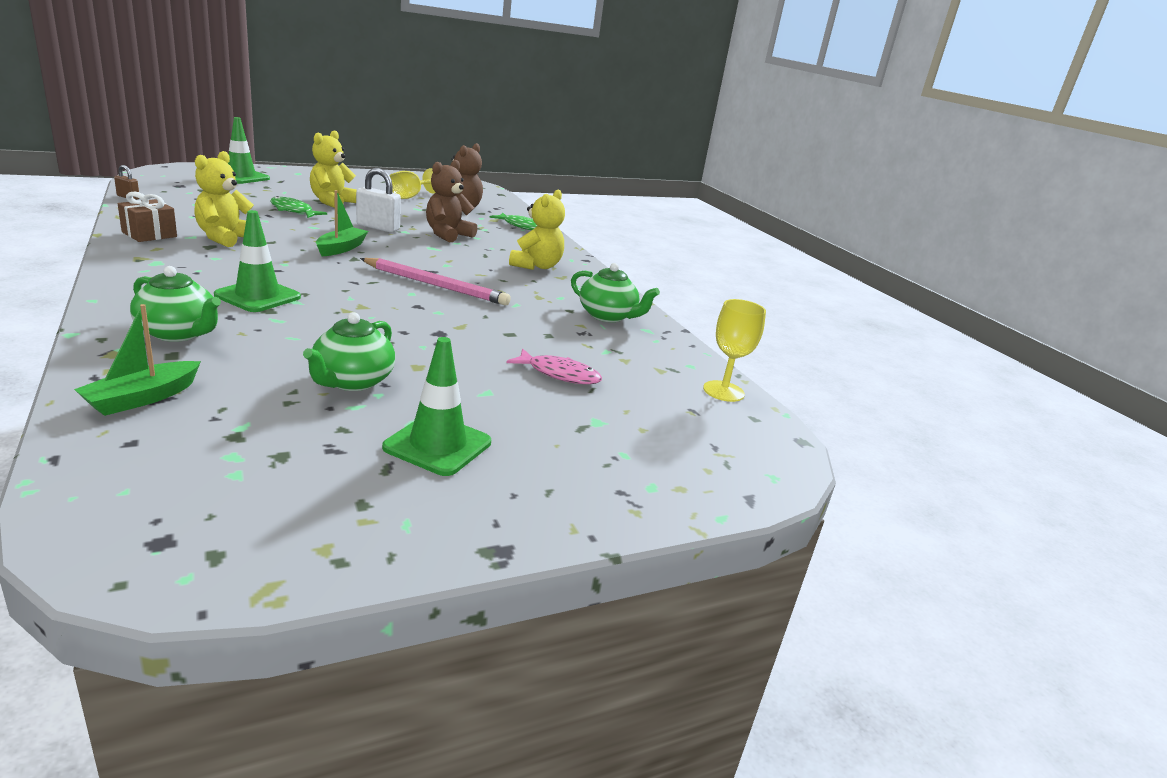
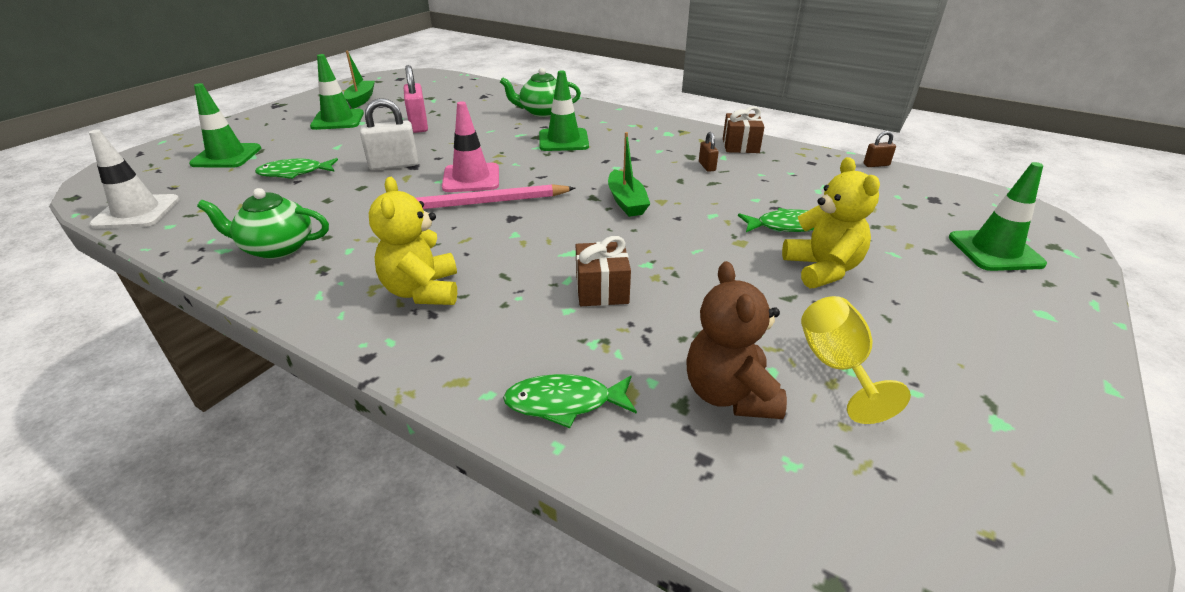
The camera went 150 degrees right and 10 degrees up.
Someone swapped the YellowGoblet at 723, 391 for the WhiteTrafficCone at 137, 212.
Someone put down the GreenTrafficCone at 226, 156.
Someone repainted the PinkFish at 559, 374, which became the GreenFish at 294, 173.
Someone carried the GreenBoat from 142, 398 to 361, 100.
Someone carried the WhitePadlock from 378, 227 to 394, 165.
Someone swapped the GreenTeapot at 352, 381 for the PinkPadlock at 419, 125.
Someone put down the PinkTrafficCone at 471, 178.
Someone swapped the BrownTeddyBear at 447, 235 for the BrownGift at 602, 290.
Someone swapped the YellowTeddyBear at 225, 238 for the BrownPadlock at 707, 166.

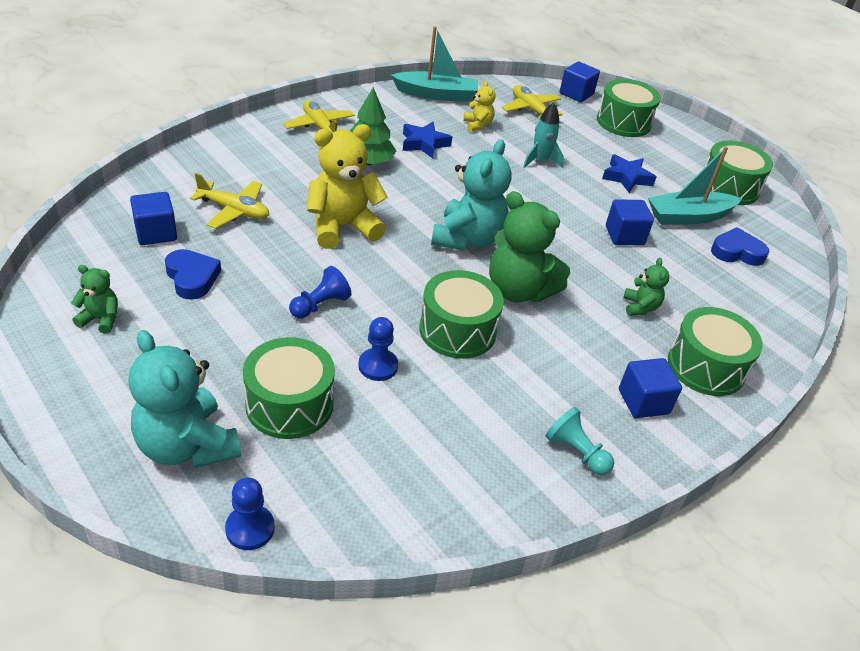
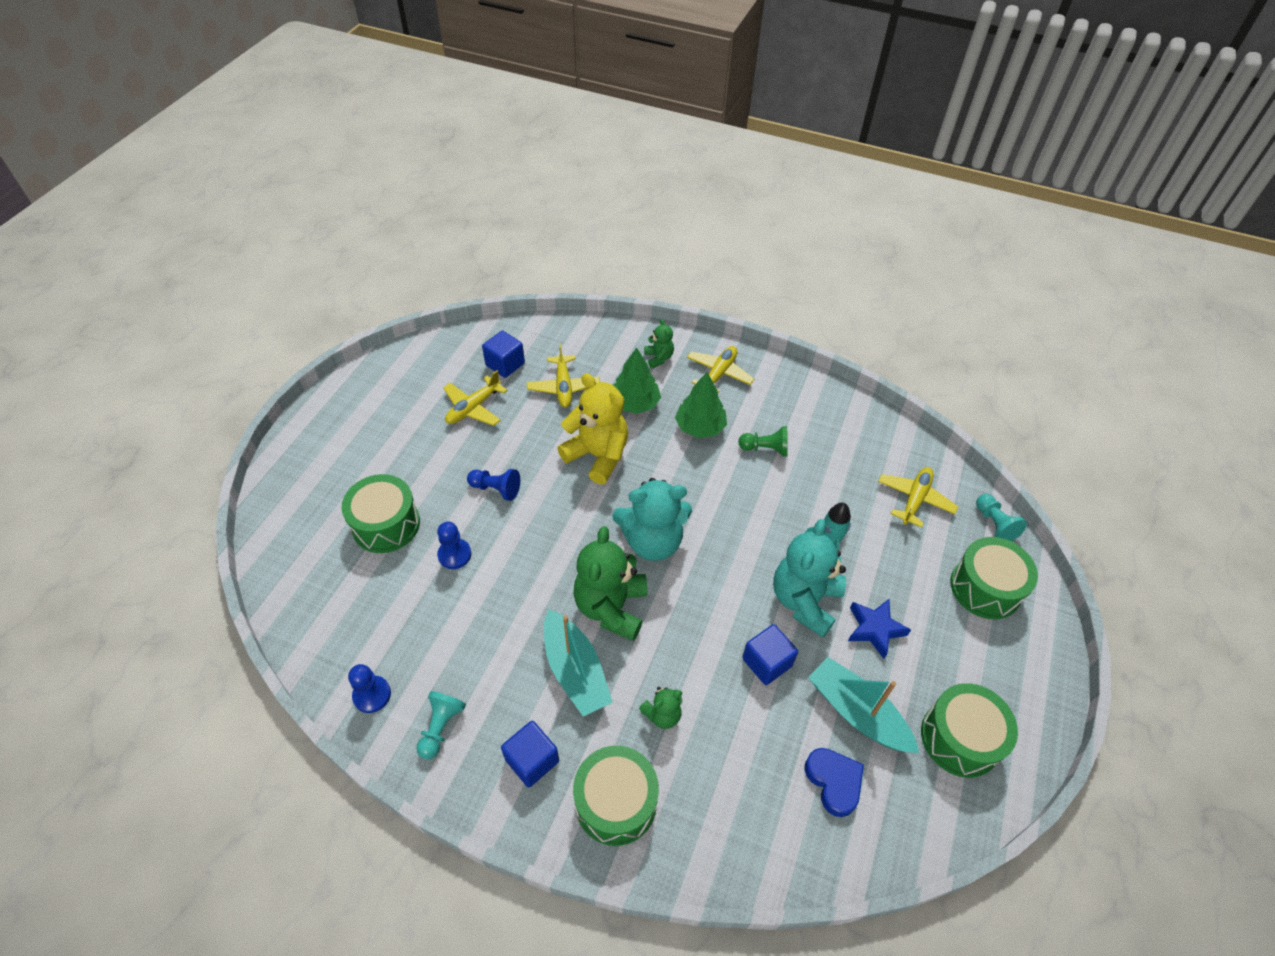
The camera went 65 degrees right and 10 degrees up.
Someone carried the BluePawn from 250, 528 to 372, 695.
Someone swapped the BlueHeart at 192, 278 for the YellowPlane at 473, 408.
Someone carried the TurquoiseBoat from 436, 94 to 575, 670.
Someone put down the GreenTree at 635, 403.
Someone carried the GreenTeddyBear from 101, 319 to 658, 358.
Someone swapped the BlueStar at 424, 144 for the GreenPawn at 765, 449.
Someone carried the TurquoiseTeddyBear from 187, 446 to 804, 601.
Someone swapped the BlueCube at 576, 94 for the TurquoisePawn at 994, 524.
Someone took away the GreenDrum at 457, 330.
Someone took away the YellowTeddyBear at 477, 125.

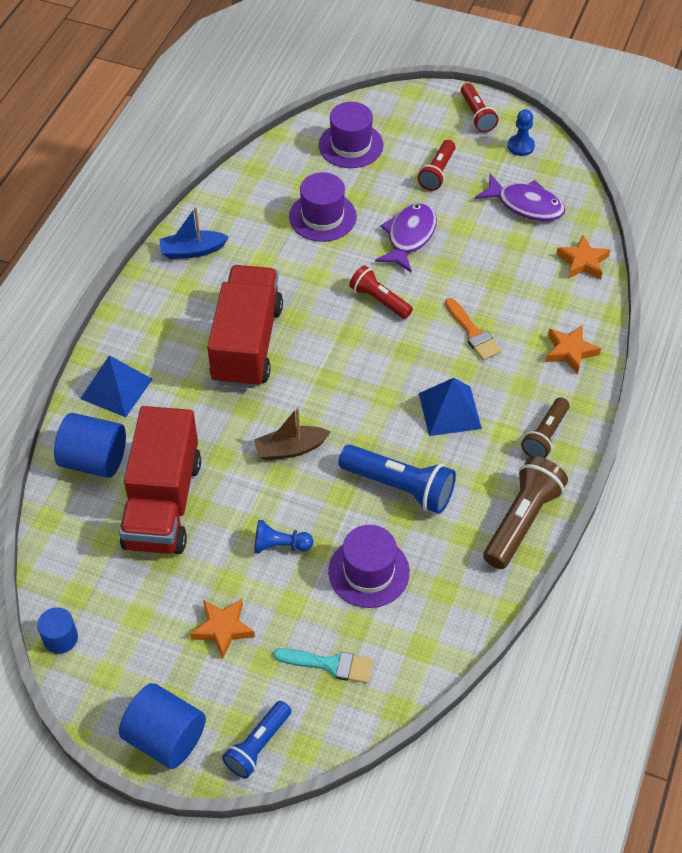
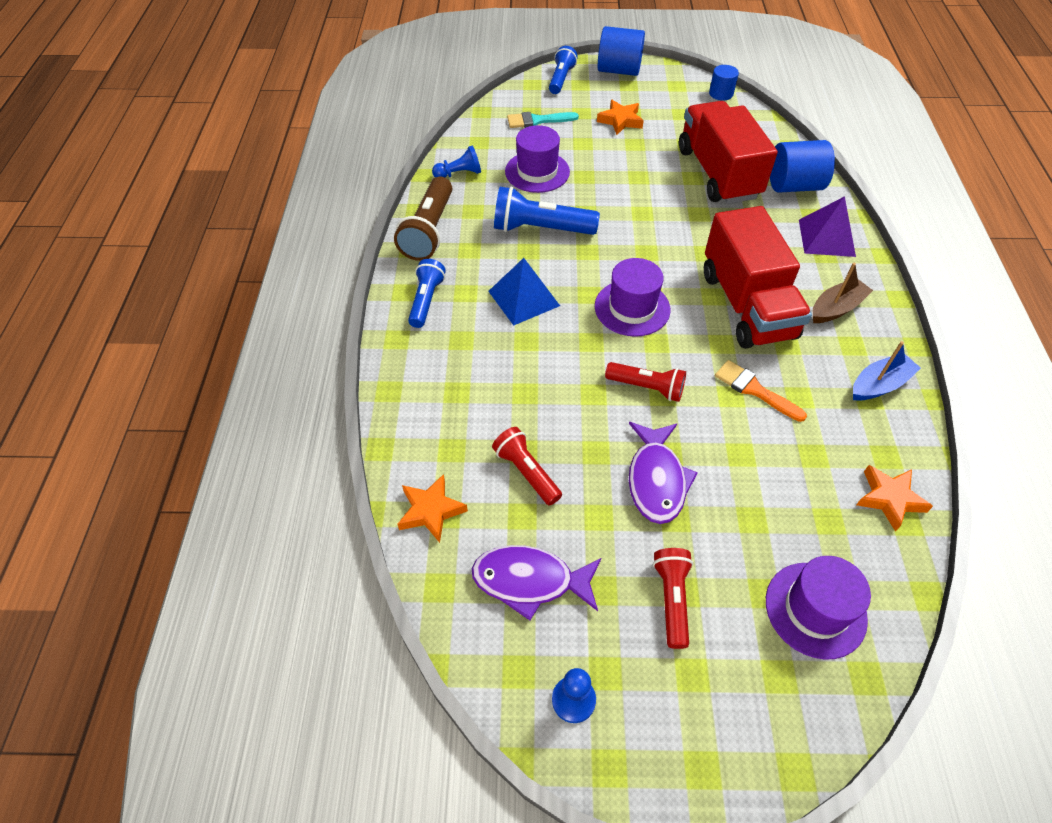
The camera went 160 degrees right and 0 degrees up.
Someone repainted the BrownFlashlight at 545, 436, which became the BlueFlashlight at 426, 300.
Someone carried the BluePawn from 280, 545 to 459, 174.
Someone carried the RedFlashlight from 477, 115 to 526, 472.
Someone carried the PurpleHat from 322, 217 to 632, 308.
Someone carried the OrangeBrush from 473, 333 to 754, 389.
Someone repainted the BluePyramid at 116, 388, which became the PurplePyramid at 826, 238.
Someone carried the BrownBoat from 290, 449 to 836, 308.
Someone carried the OrangeStar from 570, 351 to 889, 499.

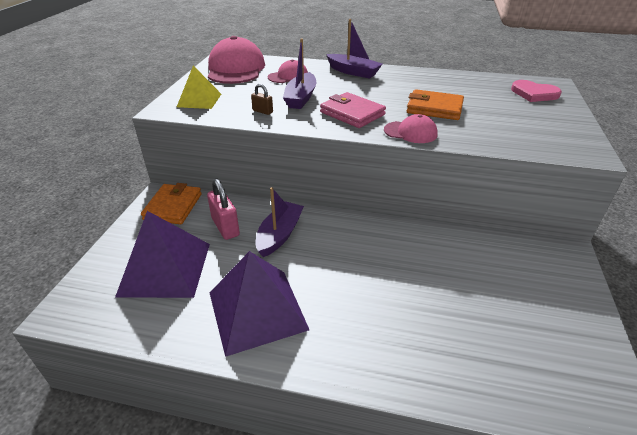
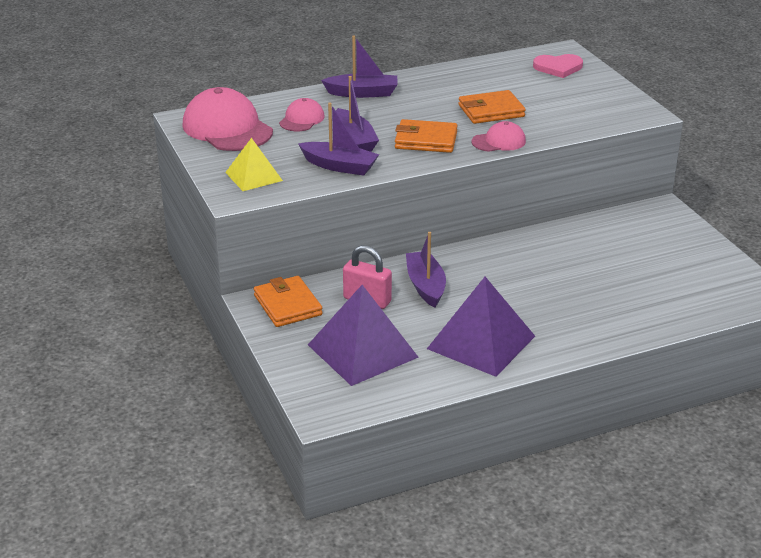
The camera went 35 degrees left and 5 degrees down.
Someone swapped the BrownPadlock at 262, 111 for the PurpleBoat at 339, 166.
Someone repainted the PinkWallet at 352, 113, which became the OrangeWallet at 426, 140.

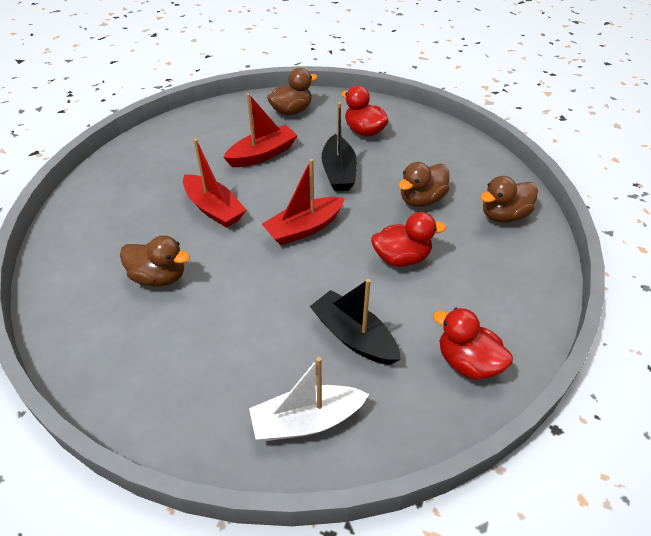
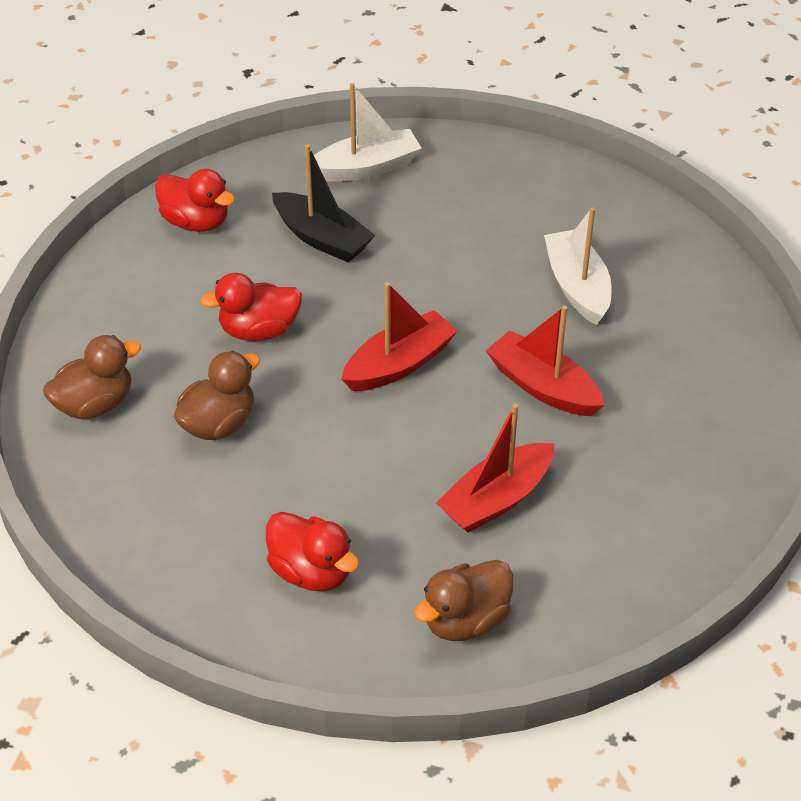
The camera went 175 degrees right and 0 degrees up.
Someone swapped the BrownDuck at 159, 277 for the WhiteBoat at 577, 286.
Someone took away the BlackBoat at 339, 172.

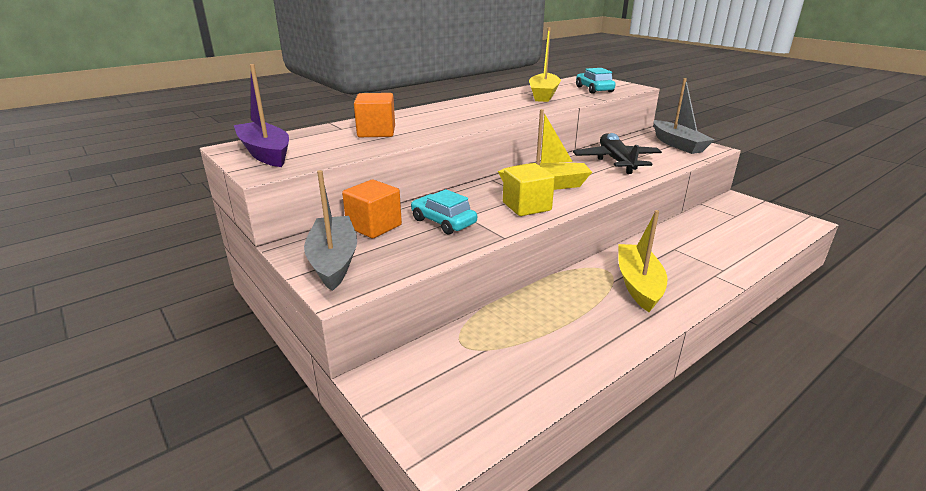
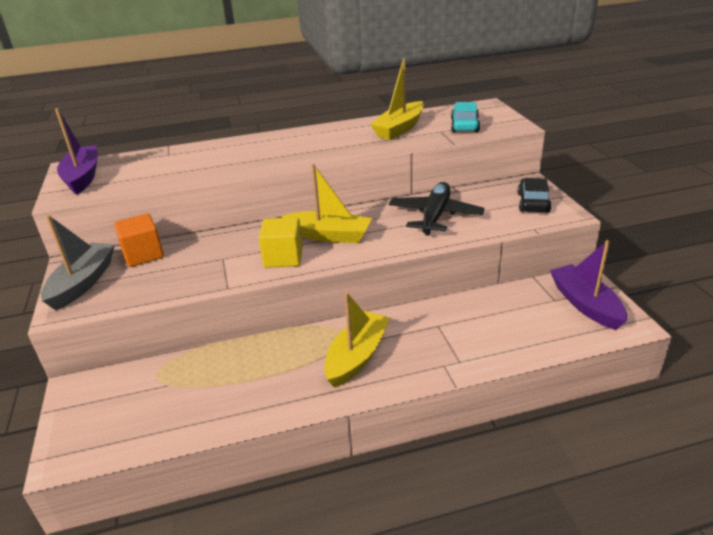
The camera went 25 degrees right and 5 degrees up.
Someone swapped the GreyBoat at 677, 144 for the BlackCar at 533, 203.
Someone put down the PurpleBoat at 585, 304.
Someone took away the OrangeCube at 376, 132.
Someone took away the TurquoiseCar at 443, 222.

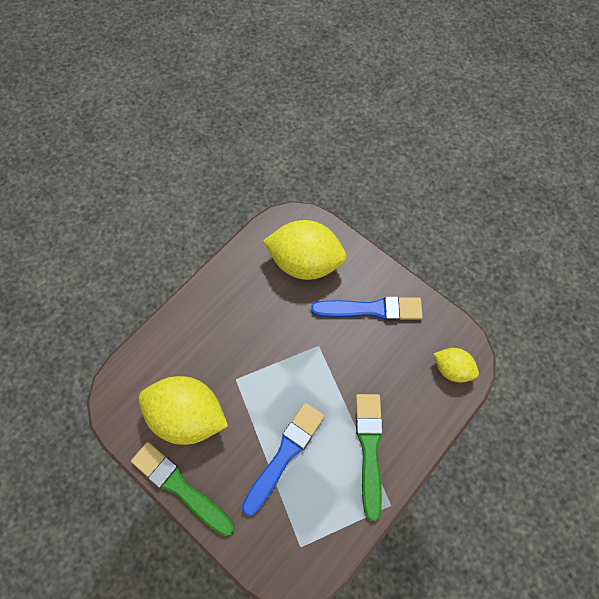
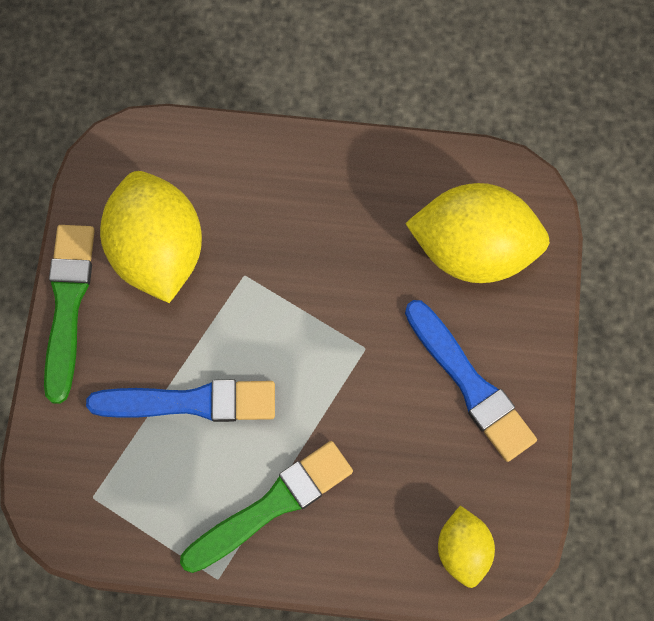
The camera went 55 degrees right and 5 degrees up.
Someone rotated the YellowLemon at 305, 262 by 60 degrees counterclockwise.

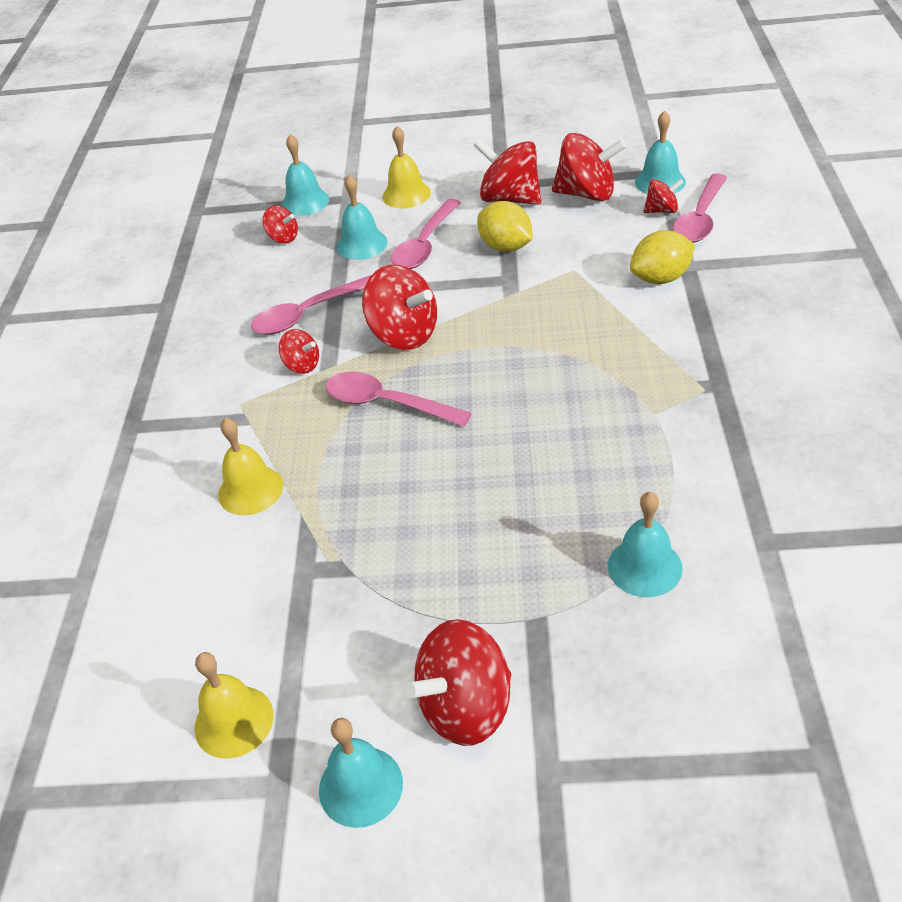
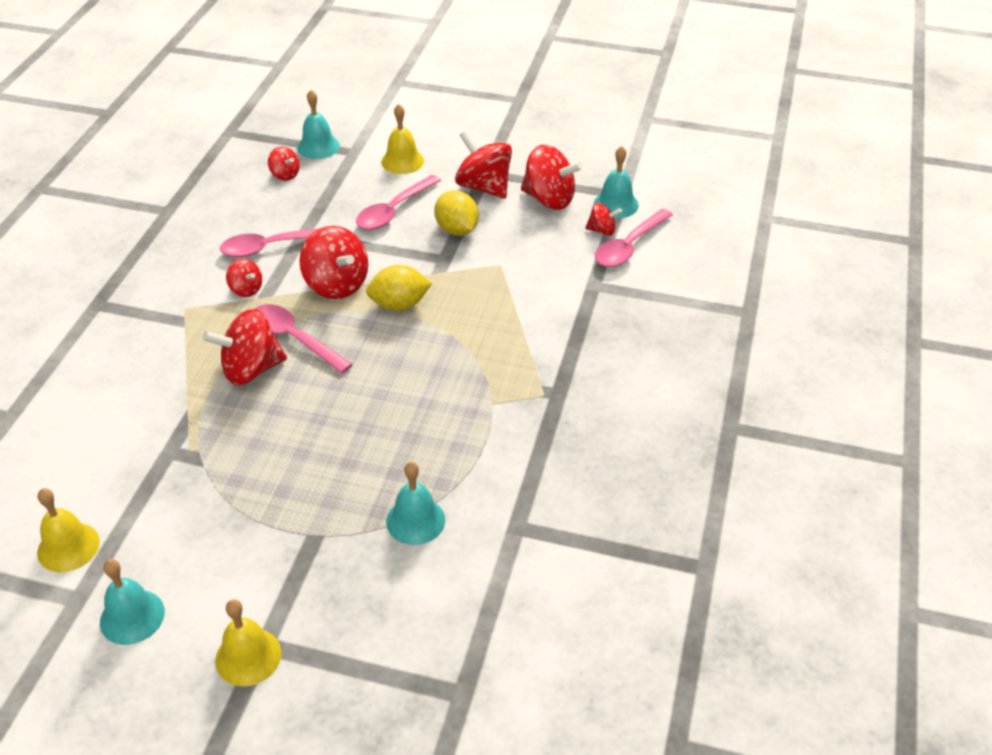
The camera went 10 degrees right and 0 degrees up.
Someone carried the RedSpinningTop from 466, 707 to 251, 369.
Someone carried the YellowBell from 250, 490 to 248, 656.
Someone carried the YellowLemon from 660, 278 to 399, 304.
Someone took away the TurquoiseBell at 361, 244.

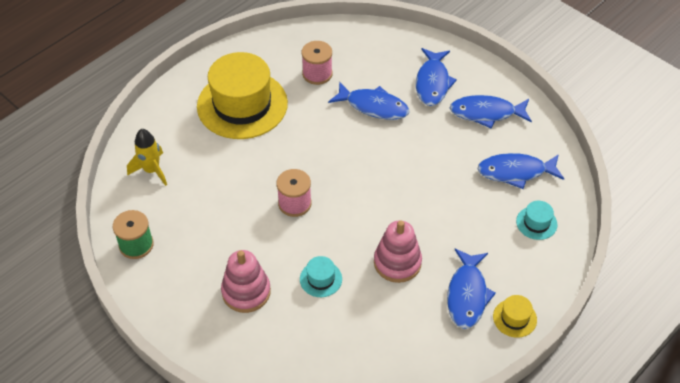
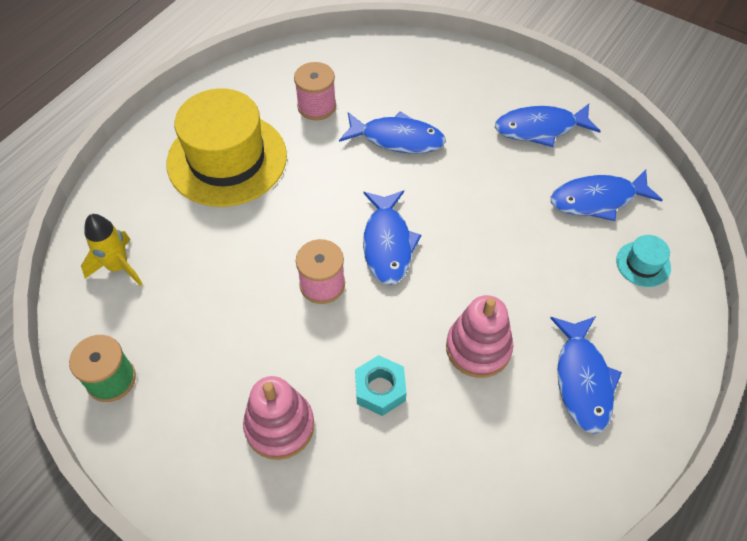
The camera went 10 degrees left and 5 degrees up.
Someone swapped the TurquoiseHat at 321, 279 for the TurquoiseNut at 380, 389.
Someone carried the BlueFish from 432, 83 to 387, 244.
Someone took away the YellowHat at 514, 318.

